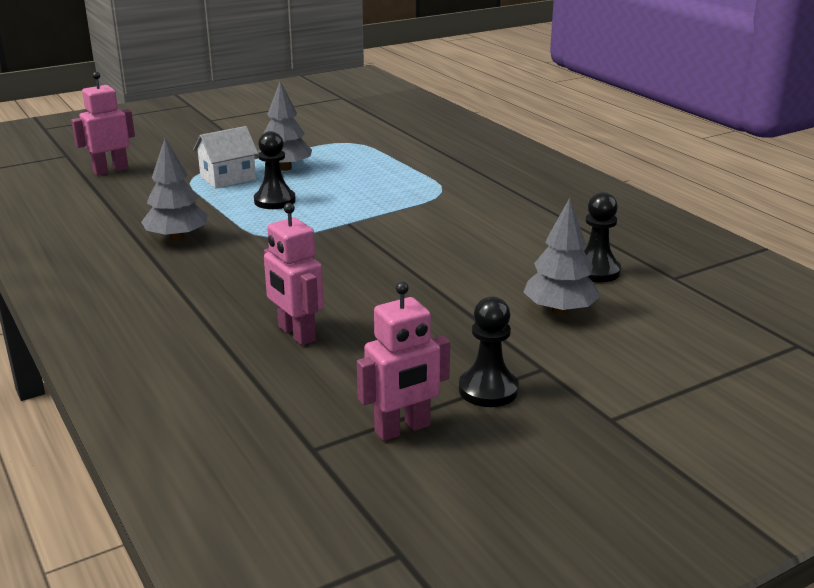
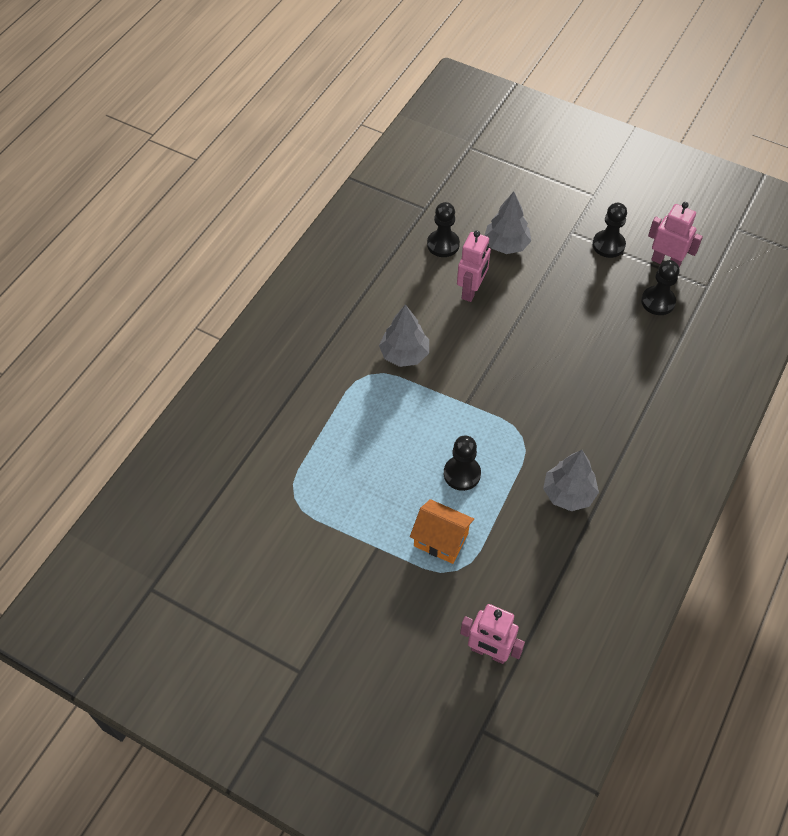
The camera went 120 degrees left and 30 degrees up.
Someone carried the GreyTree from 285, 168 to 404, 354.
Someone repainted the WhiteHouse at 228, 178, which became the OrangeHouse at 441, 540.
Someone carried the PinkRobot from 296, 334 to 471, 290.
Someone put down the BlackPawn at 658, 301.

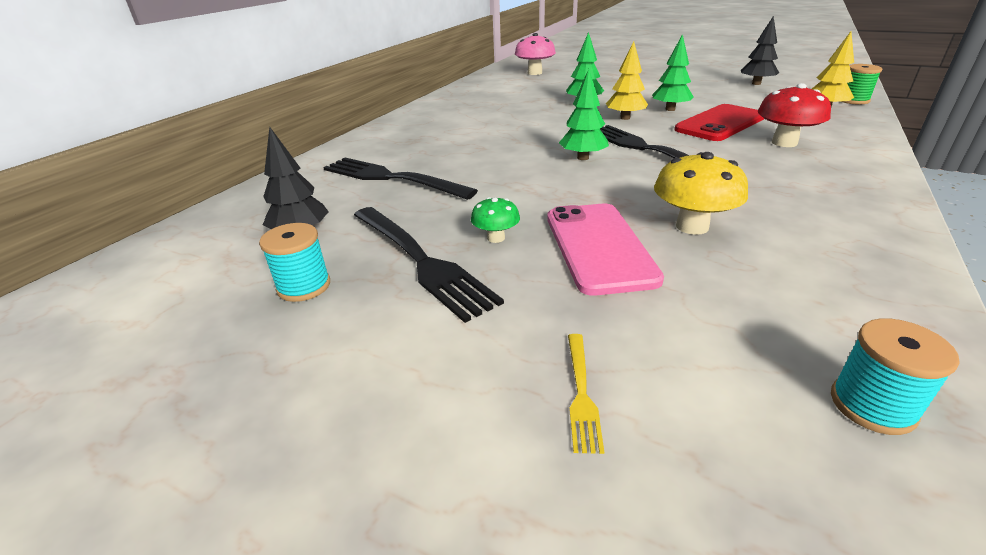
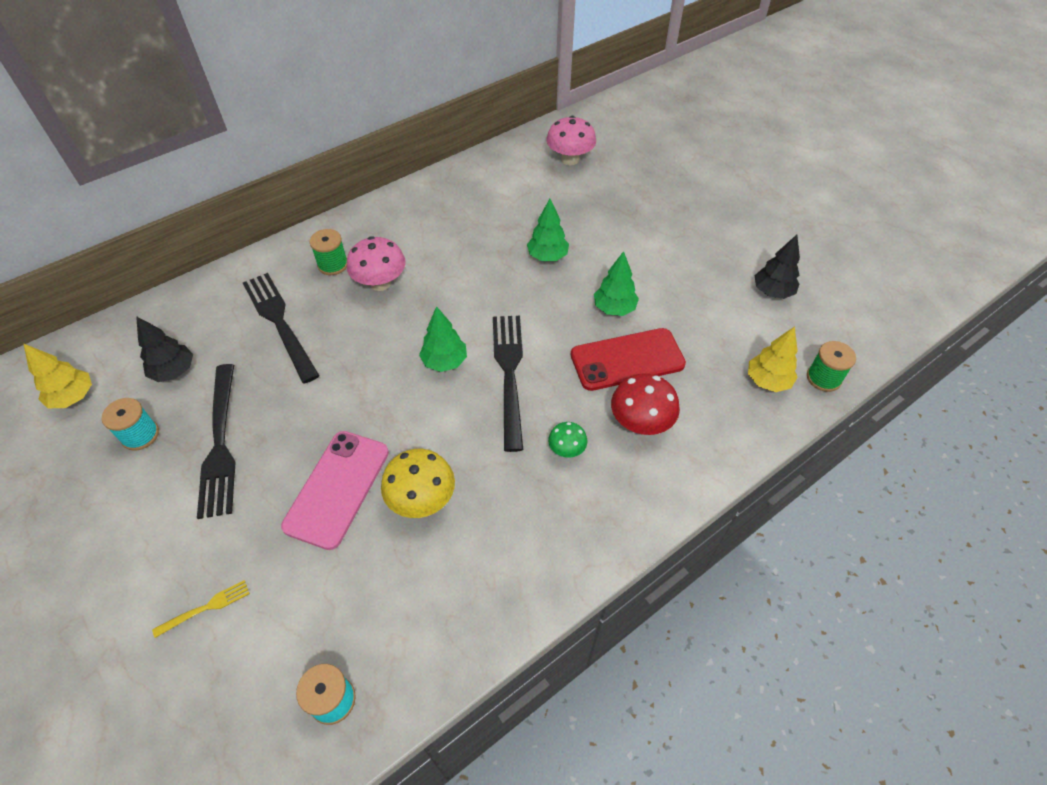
The camera went 25 degrees right and 20 degrees up.
Someone carried the YellowTree from 625, 118 to 73, 397.
Someone rotated the YellowFork at 581, 394 by 150 degrees counterclockwise.
Someone put down the GreenSpool at 333, 265.
Someone put down the PinkMushroom at 380, 283.
Someone carried the GreenMushroom from 496, 238 to 566, 449.

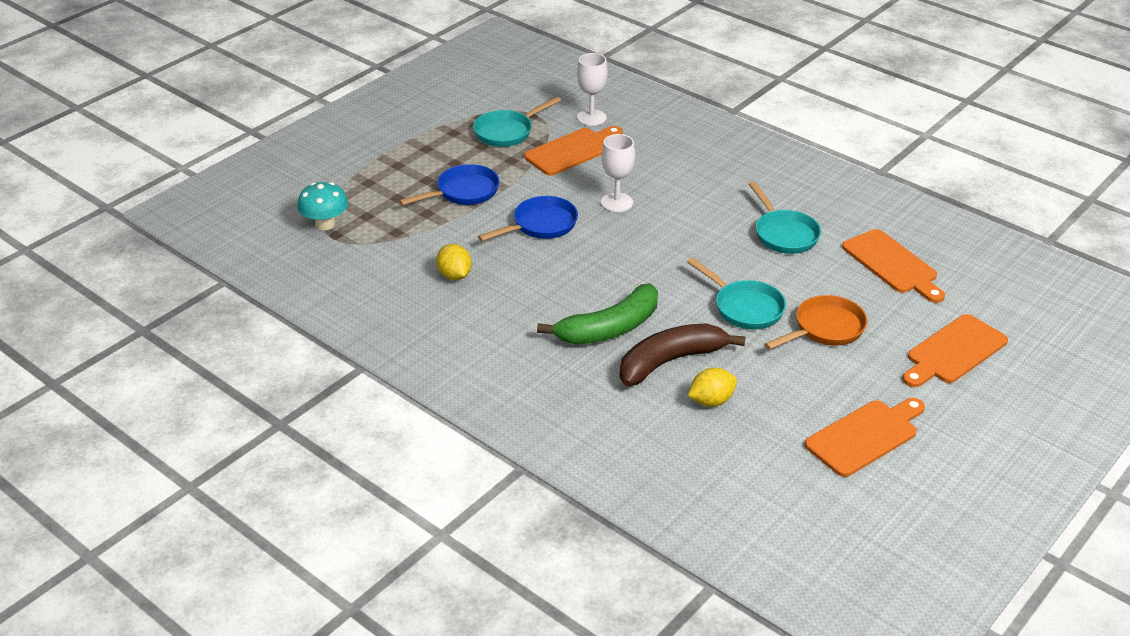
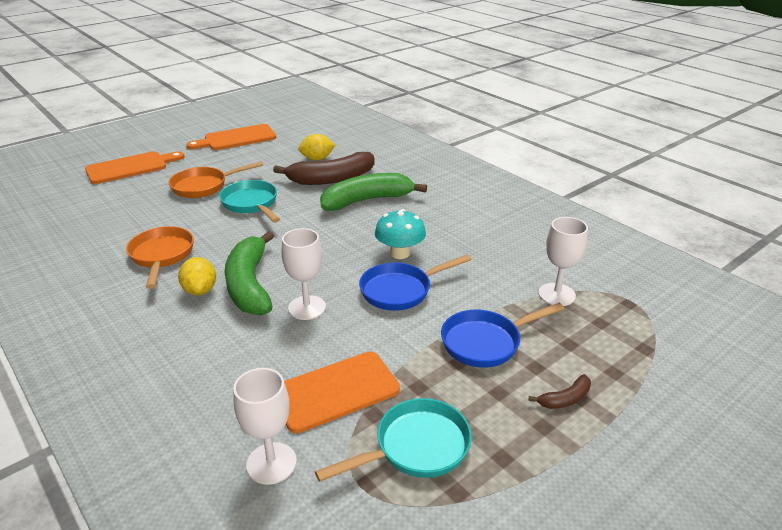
The camera went 170 degrees left and 5 degrees down.
Someone repainted the TurquoisePan at 784, 234, which became the OrangePan at 161, 256.
Someone carried the YellowLemon from 454, 275 to 200, 290.
Someone put down the GreenBanana at 250, 284.
Someone carried the TurquoiseMushroom from 325, 224 to 400, 253.
Someone put down the BrownBanana at 565, 399.
Someone put down the WhiteGoblet at 556, 294.
Someone took away the OrangeCuttingBoard at 892, 264.

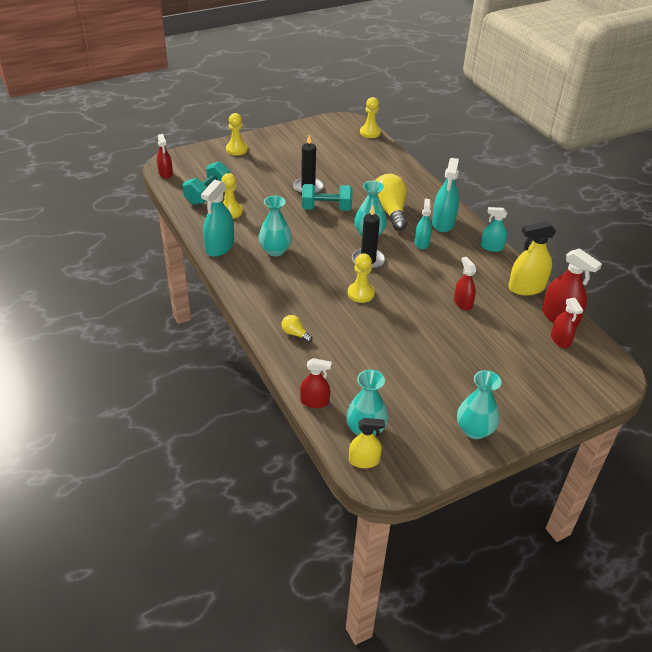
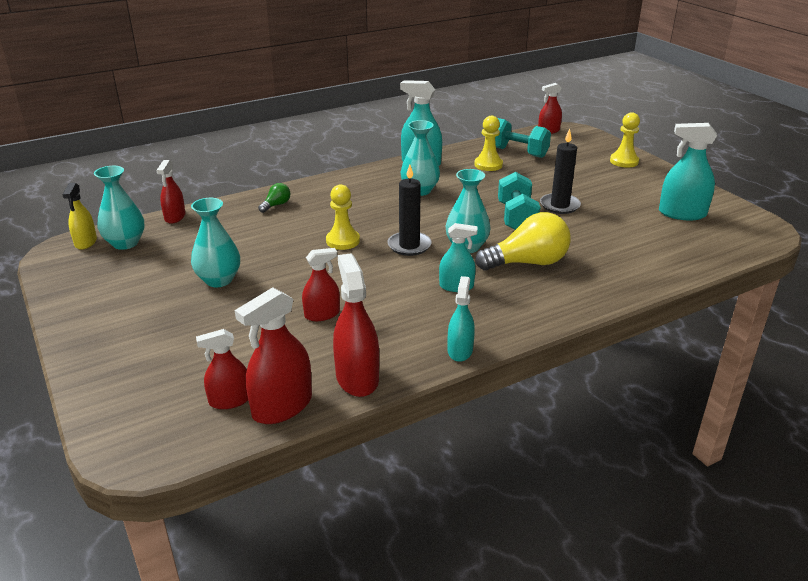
The camera went 90 degrees right and 10 degrees down.
Someone carried the TurquoiseVase from 474, 430 to 219, 280.
Someone repainted the YellowLightBulb at 295, 334, which became the GreenLightBulb at 276, 205.
Someone repainted the YellowSprayBottle at 526, 287, which became the RedSprayBottle at 357, 378.
Someone carried the TurquoiseSprayBottle from 443, 223 to 682, 213.
Someone took away the YellowPawn at 370, 132.

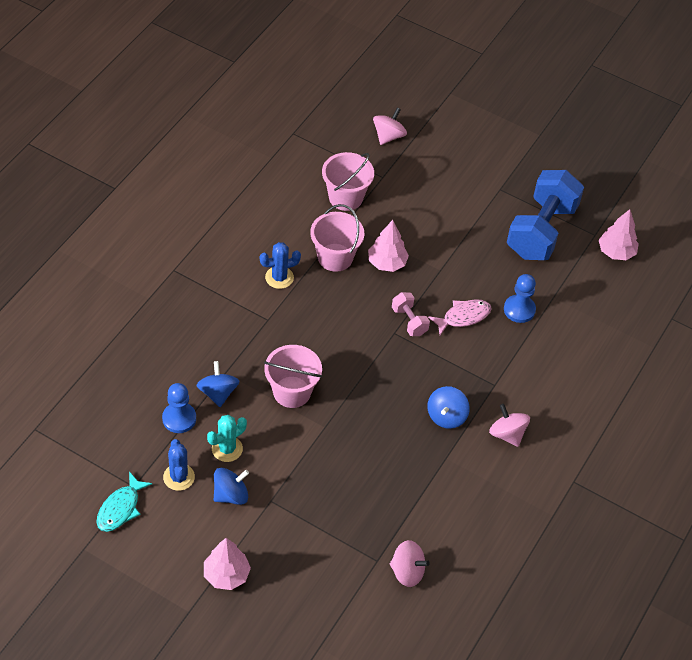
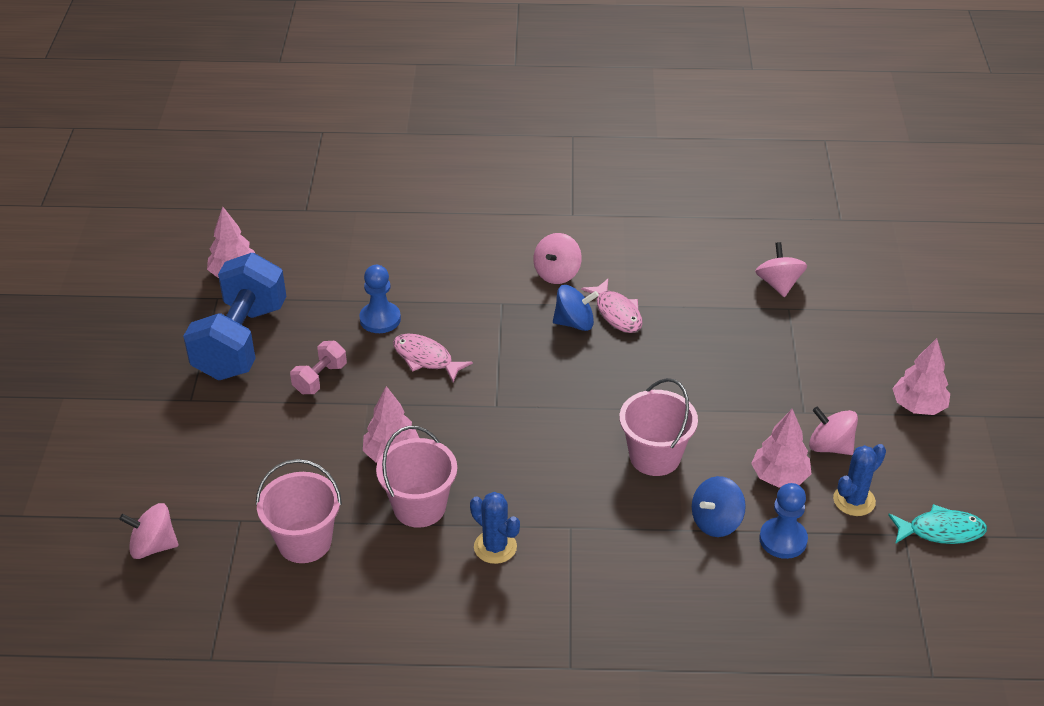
The camera went 115 degrees left and 10 degrees down.
Someone rotated the BlueDumbbell at 541, 231 by 75 degrees counterclockwise.
Someone carried the PinkDumbbell from 409, 321 to 320, 378.
Someone put down the PinkFish at 617, 313.
Someone swapped the TurquoiseCactus at 227, 449 for the PinkTree at 779, 477.
Someone repainted the BlueSpinningTop at 231, 495, which became the PinkSpinningTop at 830, 446.

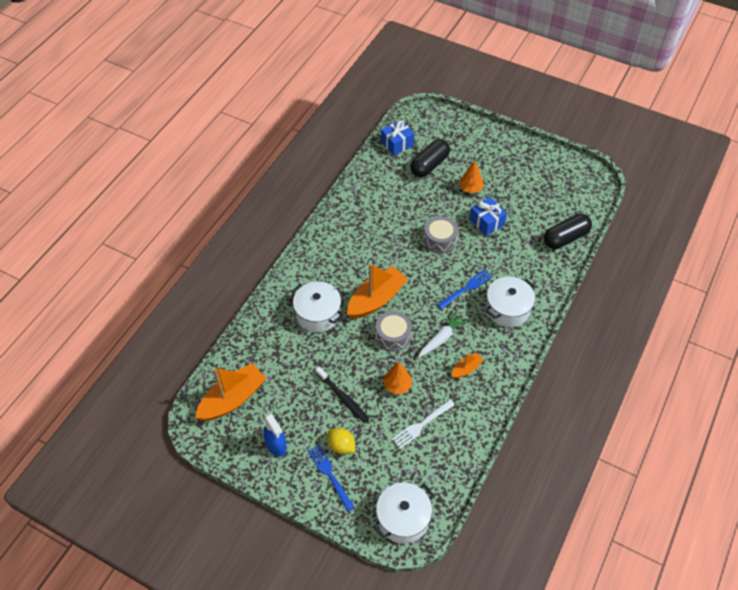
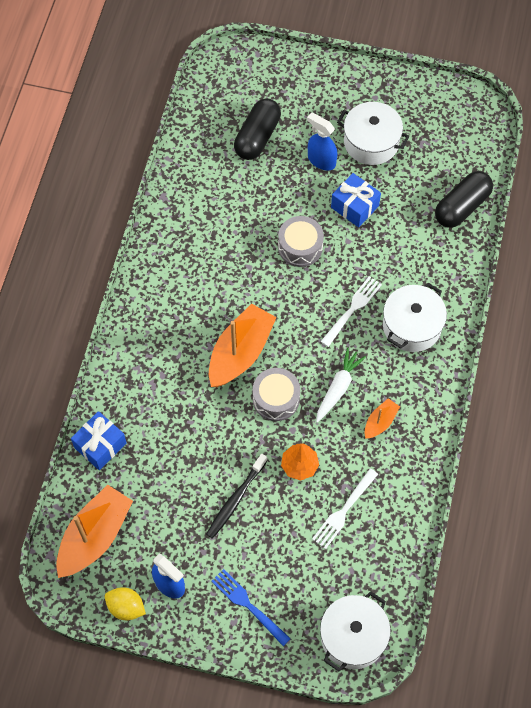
The camera went 15 degrees left and 10 degrees up.
Someone carried the BlueGift from 397, 144 to 100, 445.
Someone carried the YellowLemon from 341, 446 to 126, 607.
Someone rotated the BlackToothbrush at 343, 398 by 90 degrees clockwise.
Someone swapped the OrangeTree at 470, 188 for the BlueSprayBottle at 321, 160.
Someone repainted the BlueFork at 466, 288, which became the WhiteFork at 352, 309.
Someone carried the WhitePot from 318, 314 to 371, 142.

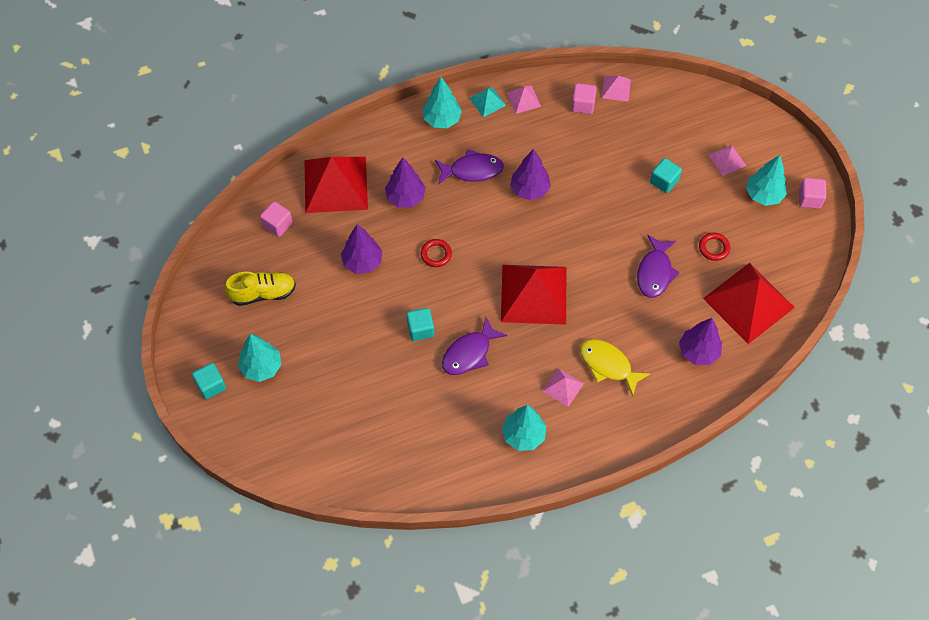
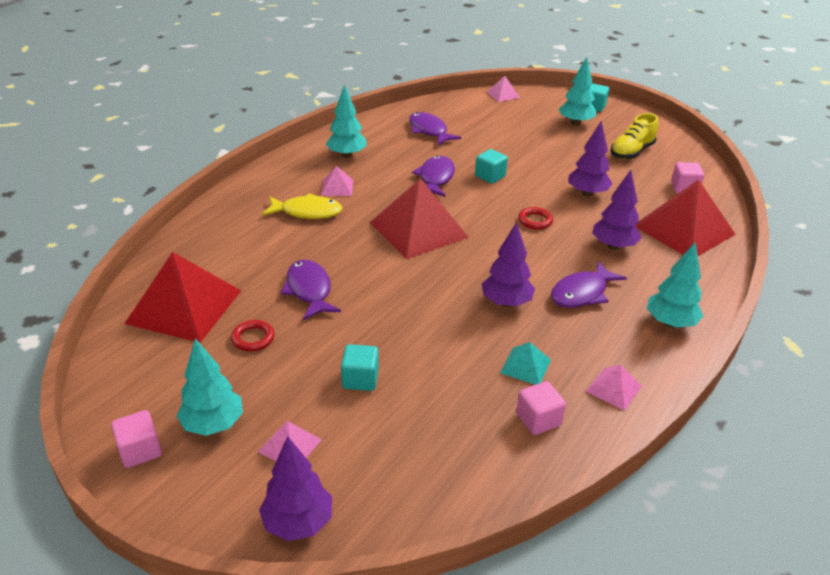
The camera went 145 degrees right and 25 degrees down.
Someone carried the PurpleTree from 698, 352 to 298, 522.
Someone put down the PurpleFish at 429, 131.
Someone carried the PinkPyramid from 616, 88 to 503, 94.
Someone carried the TurquoisePyramid from 487, 101 to 525, 366.

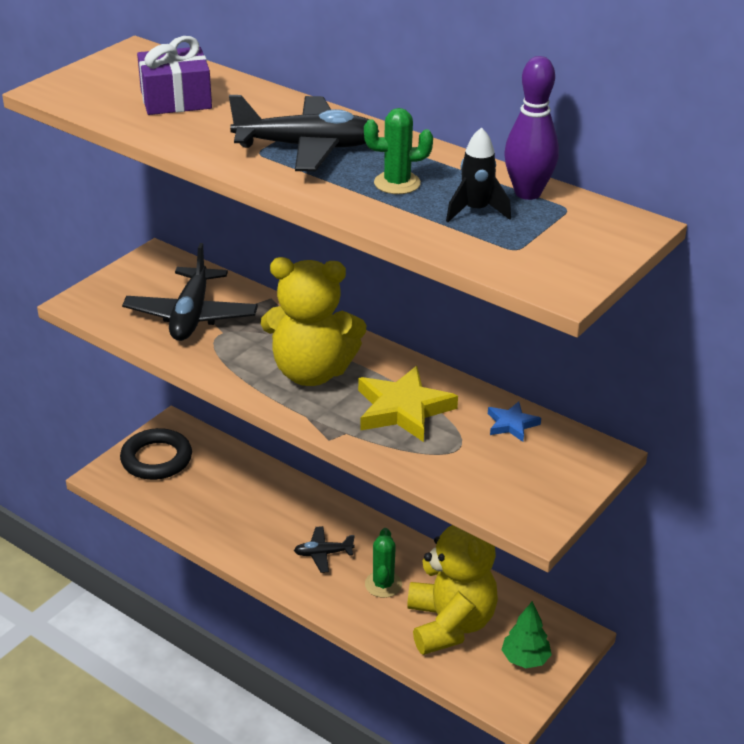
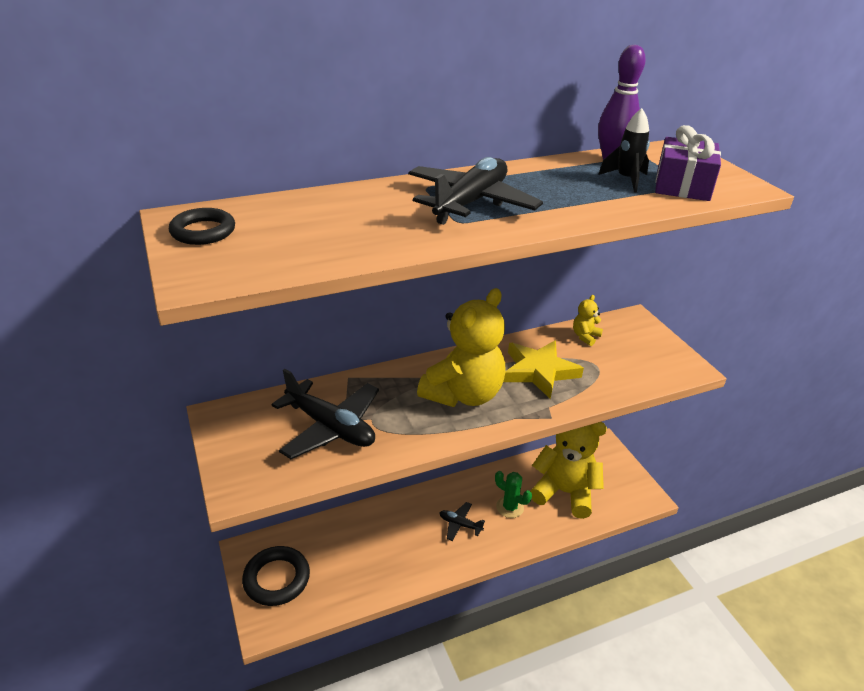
The camera went 60 degrees left and 0 degrees up.
Someone put down the BlackRing at 203, 231.
Someone rotated the BlackPlane at 323, 554 by 90 degrees clockwise.
Someone swapped the BlueStar at 511, 424 for the YellowTeddyBear at 585, 336.
Someone carried the PurpleGift from 176, 99 to 682, 186.
Someone took away the GreenCactus at 397, 183.
Someone took away the GreenTree at 525, 659.

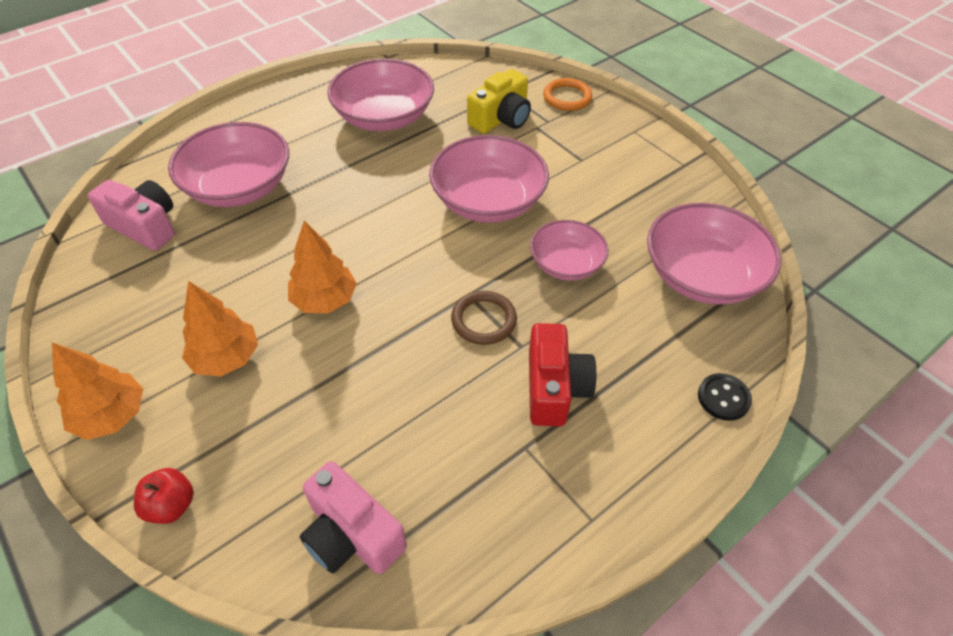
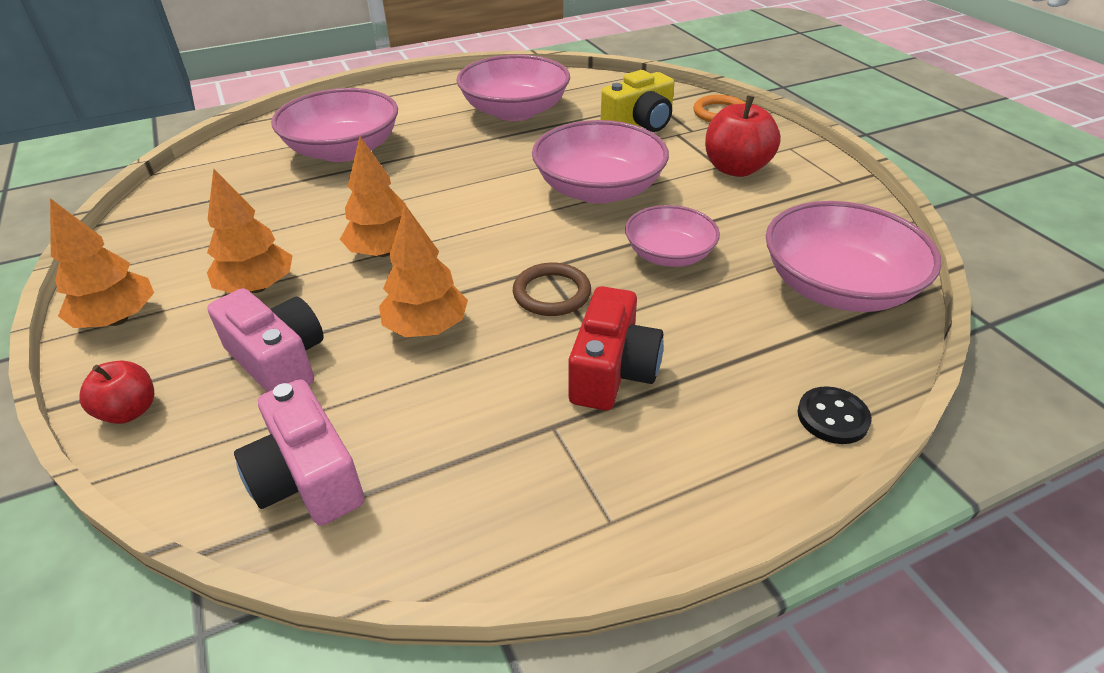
The camera went 15 degrees right and 10 degrees down.
Someone carried the PinkCamera from 145, 226 to 278, 361.
Someone put down the OrangeTree at 427, 327.
Someone put down the RedApple at 736, 169.

